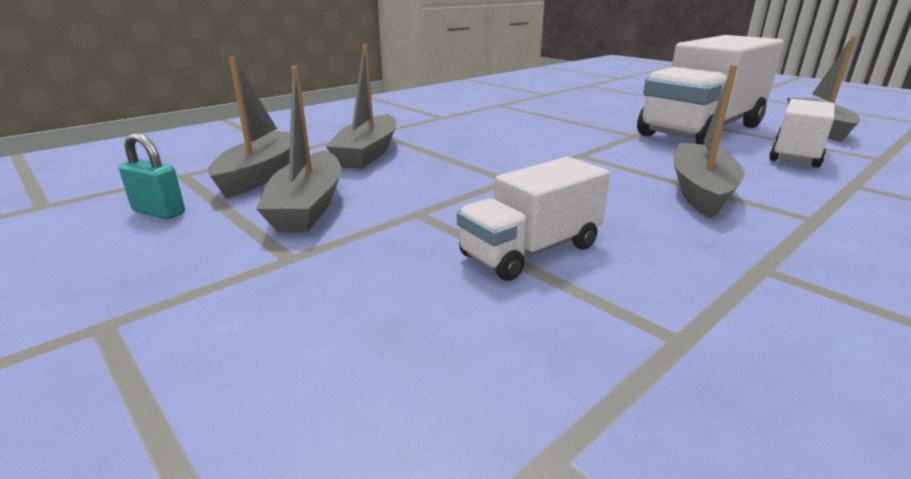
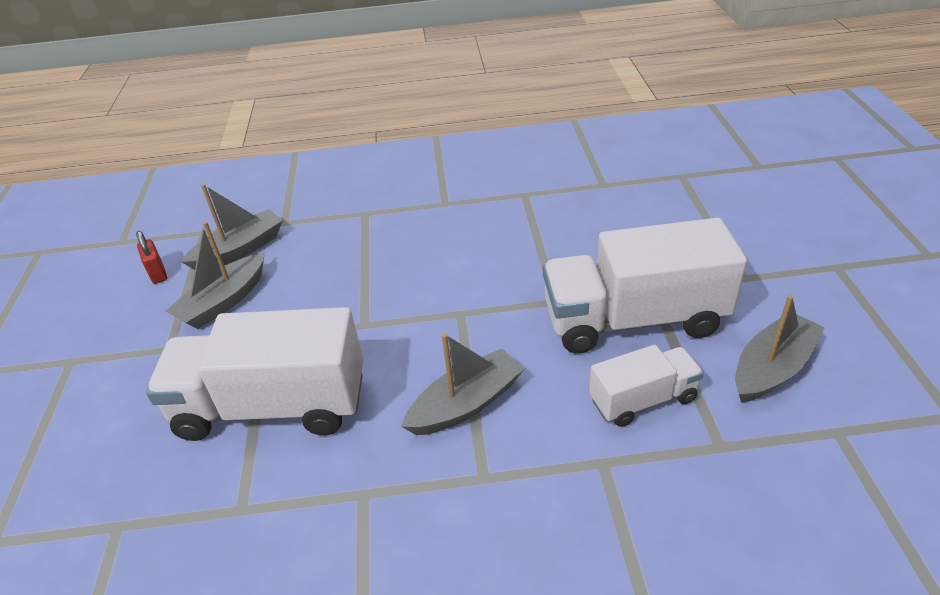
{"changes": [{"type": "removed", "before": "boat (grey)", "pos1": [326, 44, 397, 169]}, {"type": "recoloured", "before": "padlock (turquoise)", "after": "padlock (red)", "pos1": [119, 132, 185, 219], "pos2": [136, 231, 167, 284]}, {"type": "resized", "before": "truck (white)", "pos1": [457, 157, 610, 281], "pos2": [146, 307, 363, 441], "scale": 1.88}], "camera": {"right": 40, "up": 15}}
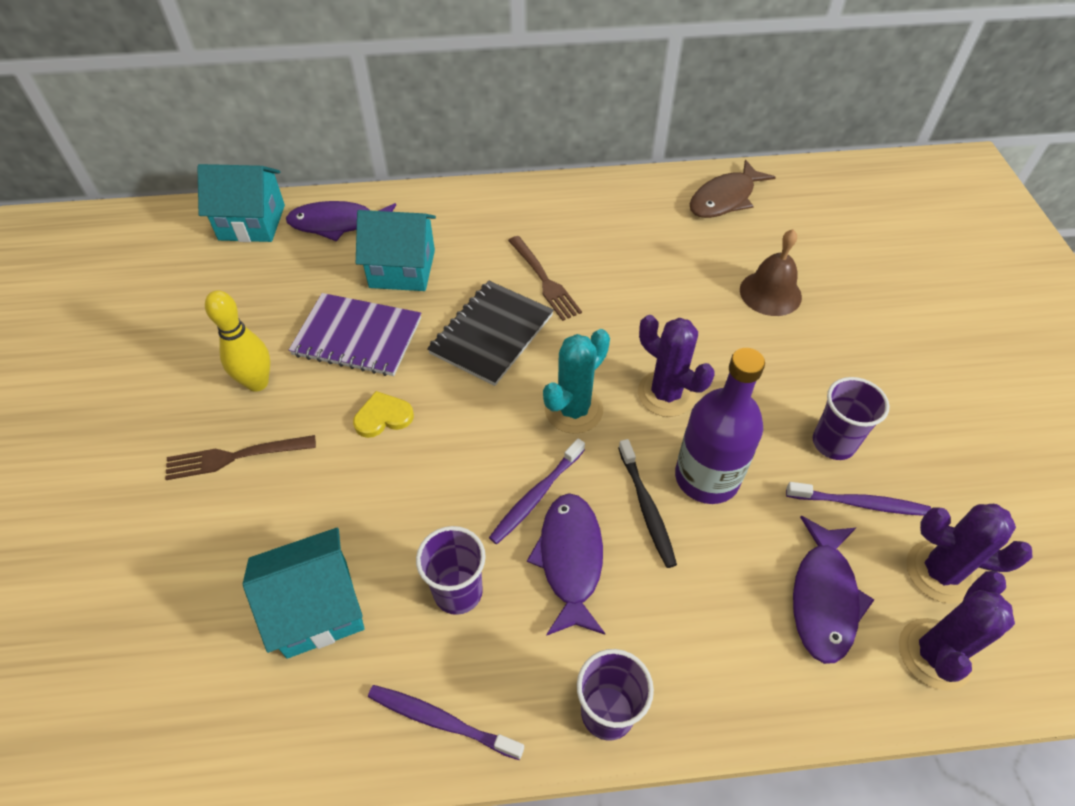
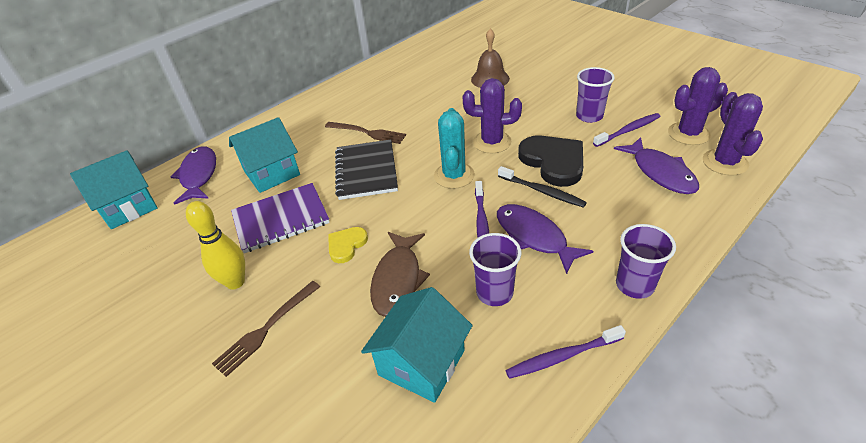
{"changes": [{"type": "moved", "before": "fish (brown)", "pos1": [690, 160, 776, 218], "pos2": [370, 232, 430, 317]}, {"type": "replaced", "before": "bottle (purple)", "after": "heart (black)", "pos1": [675, 348, 765, 504], "pos2": [518, 135, 583, 187]}, {"type": "turned", "before": "fish (purple)", "pos1": [286, 201, 396, 241], "pos2": [171, 146, 216, 205], "turn": 120}], "camera": {"right": -35, "up": -10}}
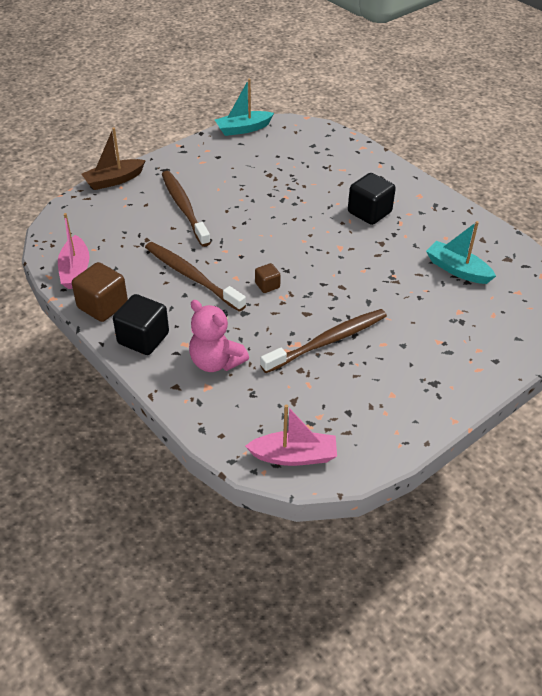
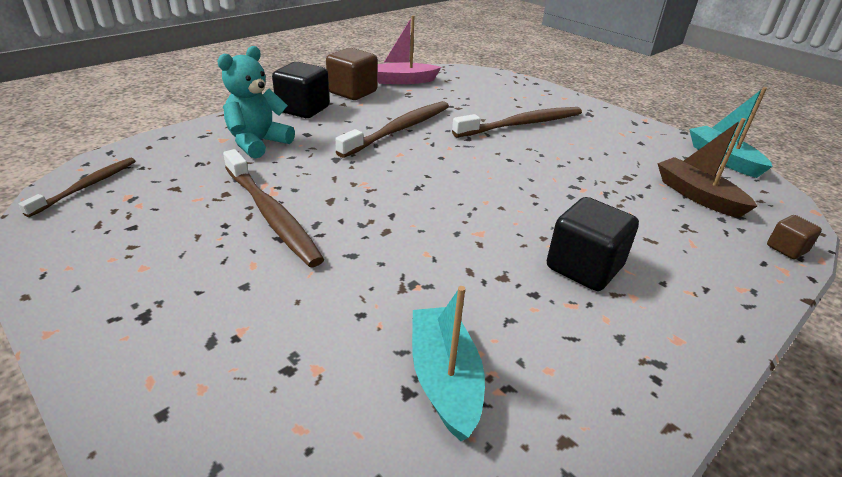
{"changes": [{"type": "moved", "before": "boat (brown)", "pos1": [82, 128, 146, 190], "pos2": [657, 118, 757, 218]}, {"type": "moved", "before": "cube (brown)", "pos1": [255, 263, 281, 293], "pos2": [767, 215, 822, 259]}, {"type": "replaced", "before": "boat (pink)", "after": "toothbrush (brown)", "pos1": [245, 404, 337, 466], "pos2": [19, 158, 135, 217]}, {"type": "recoloured", "before": "teddy bear (pink)", "after": "teddy bear (turquoise)", "pos1": [189, 300, 249, 372], "pos2": [218, 46, 295, 159]}, {"type": "turned", "before": "boat (turquoise)", "pos1": [426, 221, 496, 284], "pos2": [412, 286, 485, 441], "turn": -45}], "camera": {"right": 85, "up": -10}}
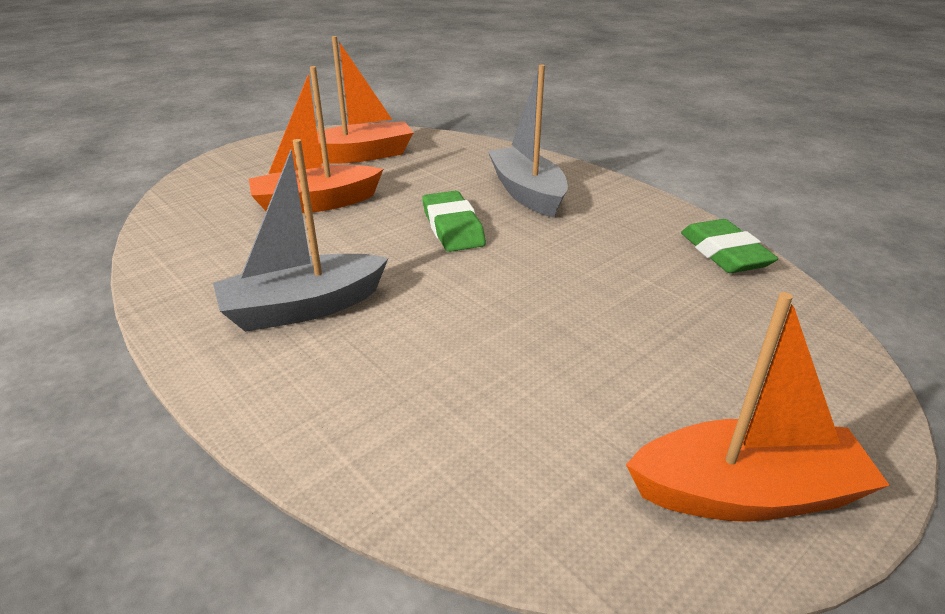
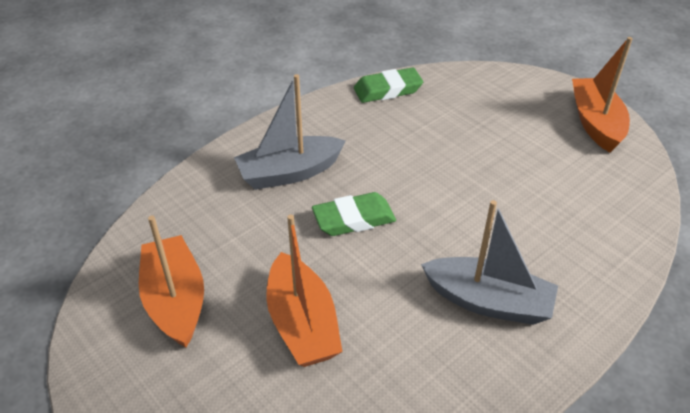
{"changes": [{"type": "turned", "before": "boat (grey)", "pos1": [213, 139, 388, 332], "pos2": [421, 200, 558, 325], "turn": -45}], "camera": {"right": -90, "up": 10}}
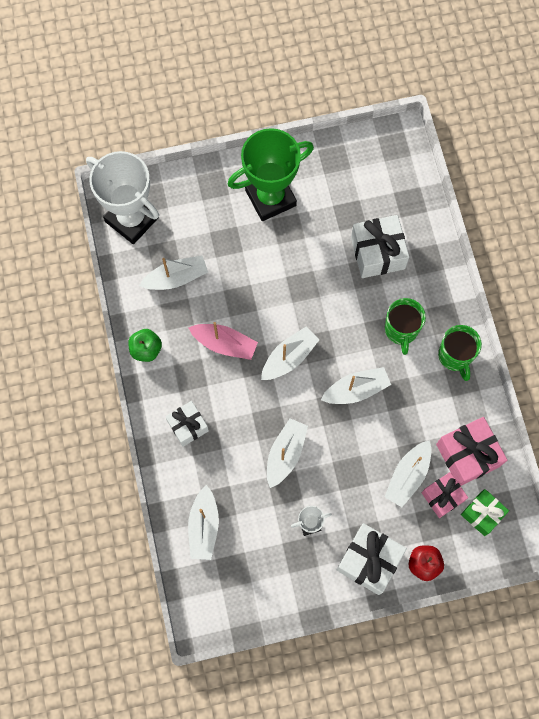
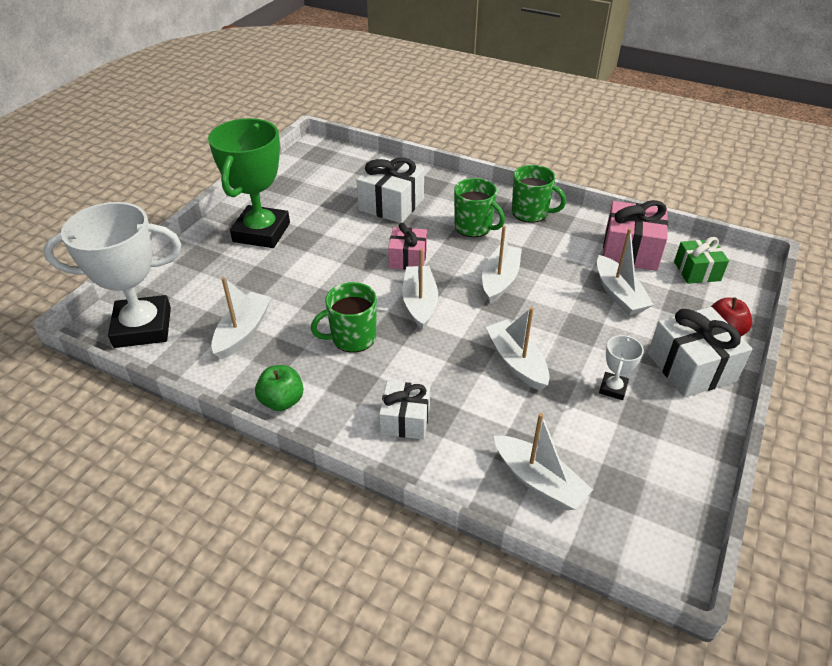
{"changes": [{"type": "moved", "before": "gift (pink)", "pos1": [421, 472, 468, 518], "pos2": [388, 223, 427, 270]}, {"type": "replaced", "before": "boat (pink)", "after": "mug (green)", "pos1": [188, 322, 258, 360], "pos2": [311, 282, 377, 353]}], "camera": {"right": -50, "up": -30}}
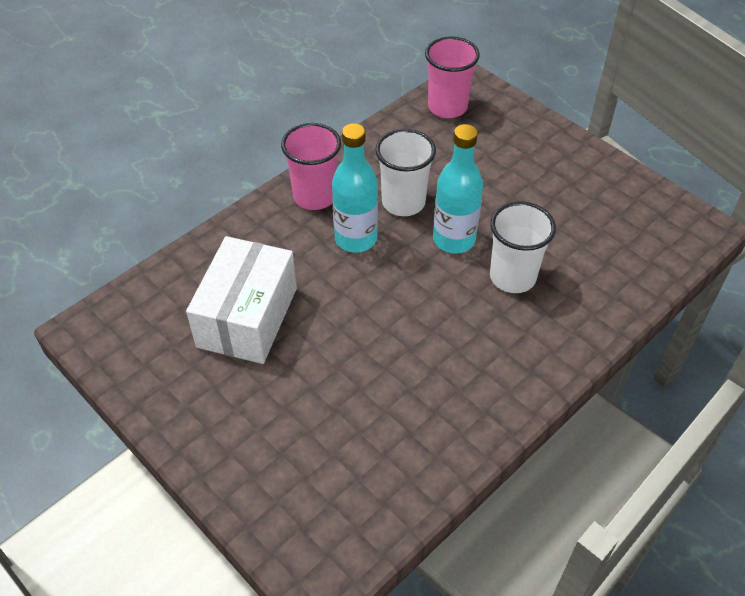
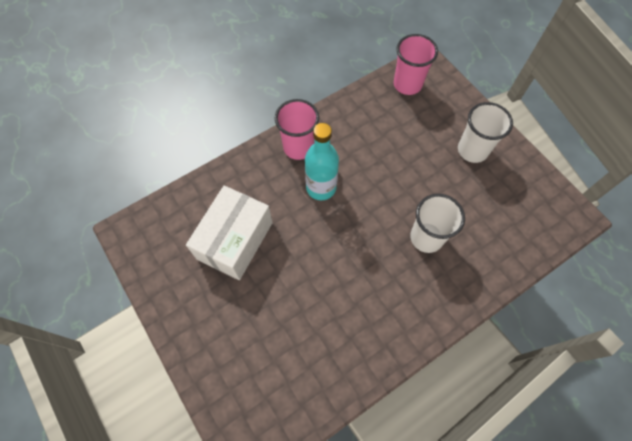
{"changes": [{"type": "removed", "before": "bottle (turquoise)", "pos1": [433, 124, 483, 253]}, {"type": "moved", "before": "cup (white)", "pos1": [376, 129, 436, 216], "pos2": [458, 102, 513, 163]}], "camera": {"right": 10, "up": 15}}
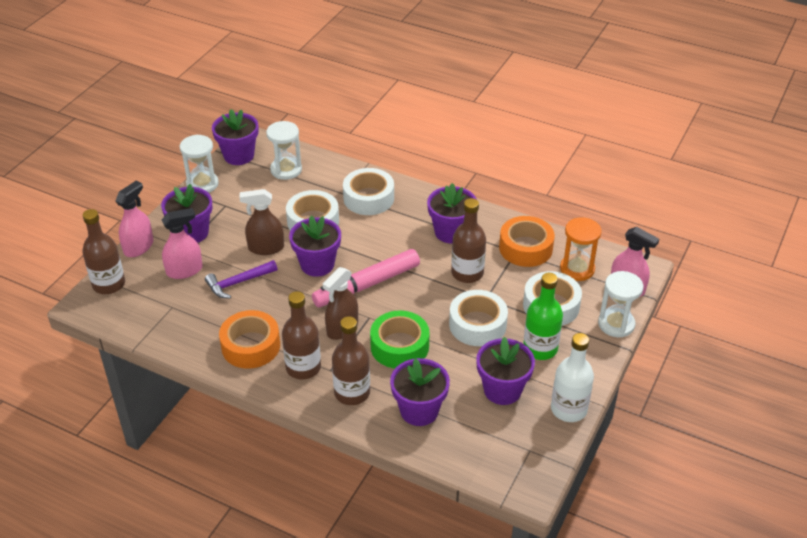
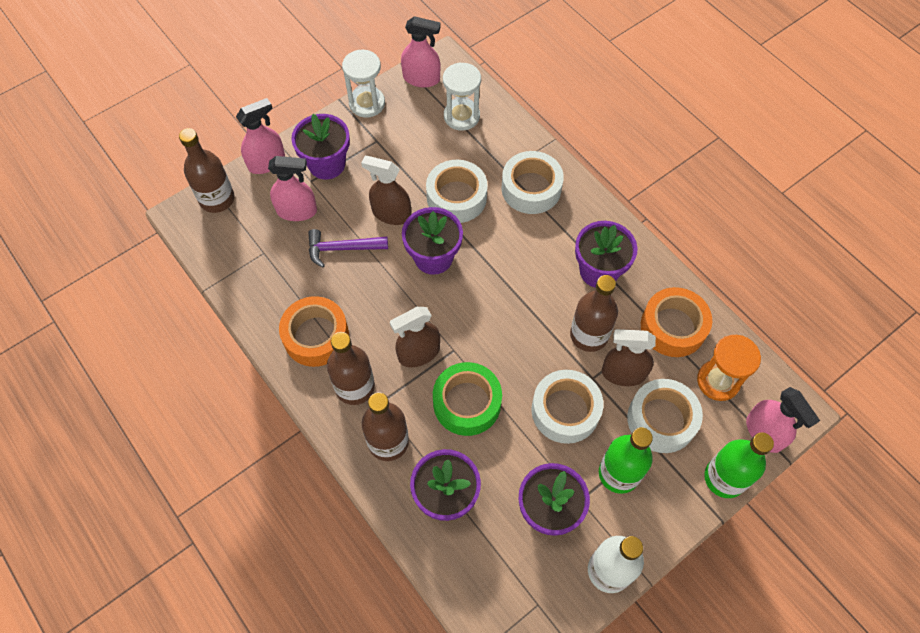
{"changes": [{"type": "removed", "before": "marker (pink)", "pos1": [312, 249, 420, 307]}, {"type": "added", "after": "spray bottle (brown)", "pos2": [602, 329, 656, 386]}, {"type": "replaced", "before": "flower pot (purple)", "after": "spray bottle (pink)", "pos1": [212, 109, 259, 165], "pos2": [401, 16, 441, 87]}, {"type": "replaced", "before": "hourglass (white)", "after": "bottle (green)", "pos1": [598, 271, 643, 337], "pos2": [704, 432, 774, 498]}], "camera": {"right": 25, "up": 20}}
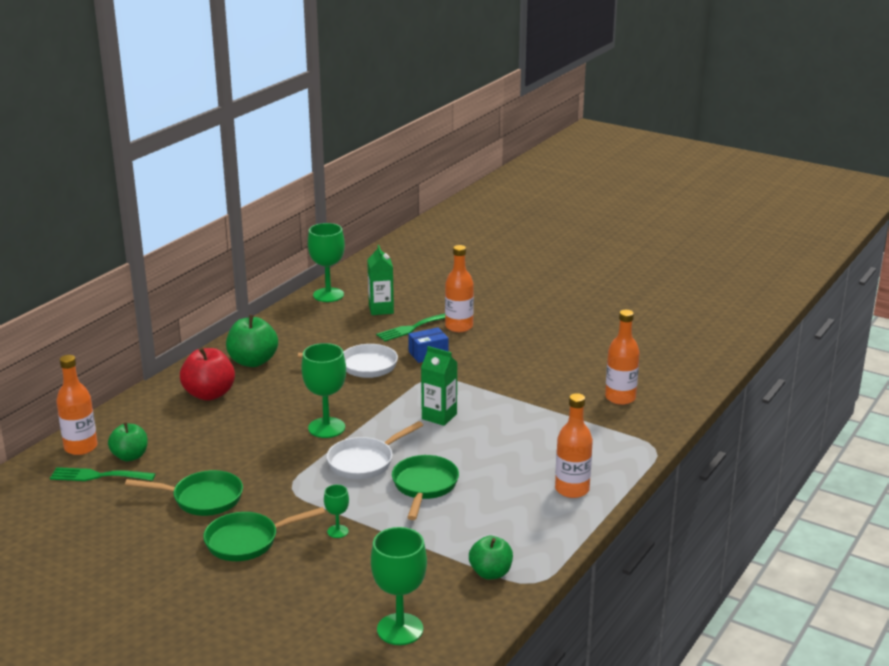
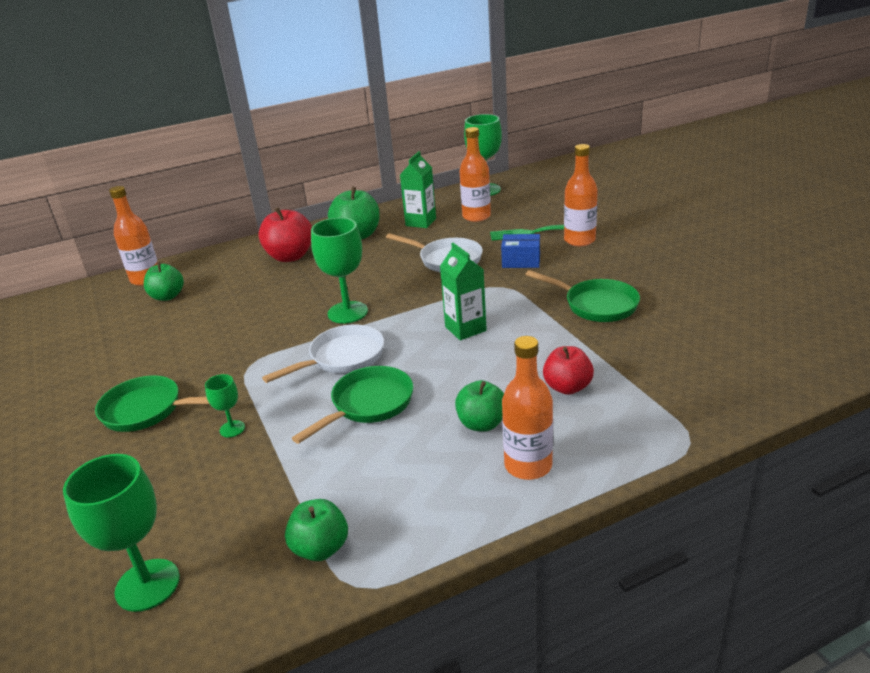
{"changes": [{"type": "removed", "before": "fork (green)", "pos1": [50, 467, 155, 481]}, {"type": "added", "after": "apple (green)", "pos2": [455, 380, 504, 431]}, {"type": "added", "after": "apple (red)", "pos2": [543, 346, 594, 395]}, {"type": "moved", "before": "pan (green)", "pos1": [125, 470, 243, 516], "pos2": [525, 270, 640, 322]}, {"type": "moved", "before": "carton (green)", "pos1": [367, 245, 394, 315], "pos2": [400, 151, 436, 228]}, {"type": "moved", "before": "bottle (orange)", "pos1": [605, 310, 640, 405], "pos2": [460, 127, 491, 222]}, {"type": "turned", "before": "pan (white)", "pos1": [327, 421, 423, 479], "pos2": [262, 325, 384, 383], "turn": 150}], "camera": {"right": 35, "up": 5}}
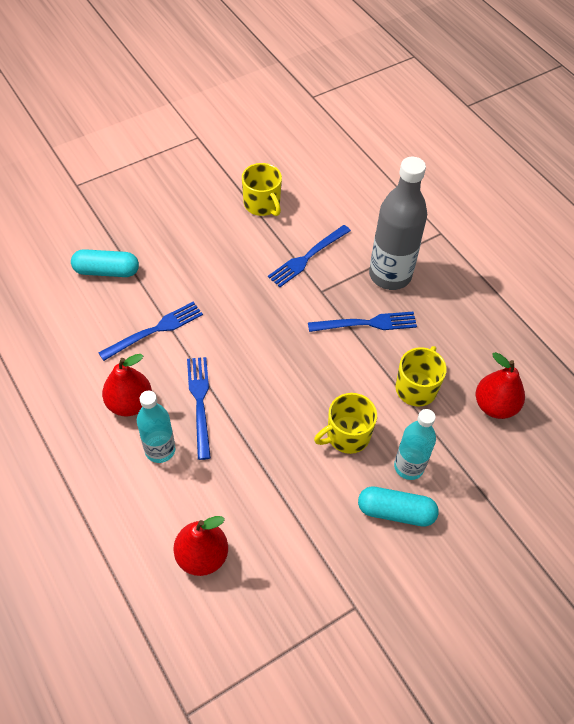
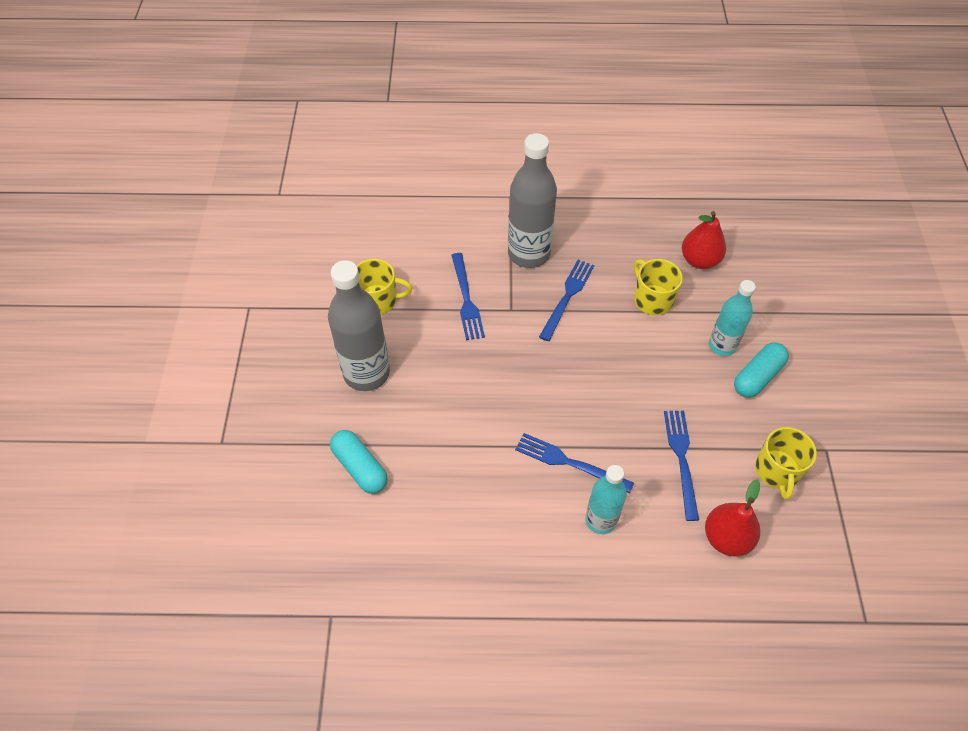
{"changes": [{"type": "removed", "before": "pear (red)", "pos1": [102, 354, 152, 416]}, {"type": "added", "after": "bottle (grey)", "pos2": [328, 260, 390, 391]}, {"type": "moved", "before": "fork (blue)", "pos1": [98, 302, 203, 361], "pos2": [664, 411, 699, 521]}, {"type": "moved", "before": "mug (yellow)", "pos1": [314, 393, 377, 454], "pos2": [755, 427, 817, 500]}, {"type": "turned", "before": "capsule (turquoise)", "pos1": [71, 249, 139, 277], "pos2": [330, 430, 388, 494], "turn": -75}], "camera": {"right": -55, "up": 0}}
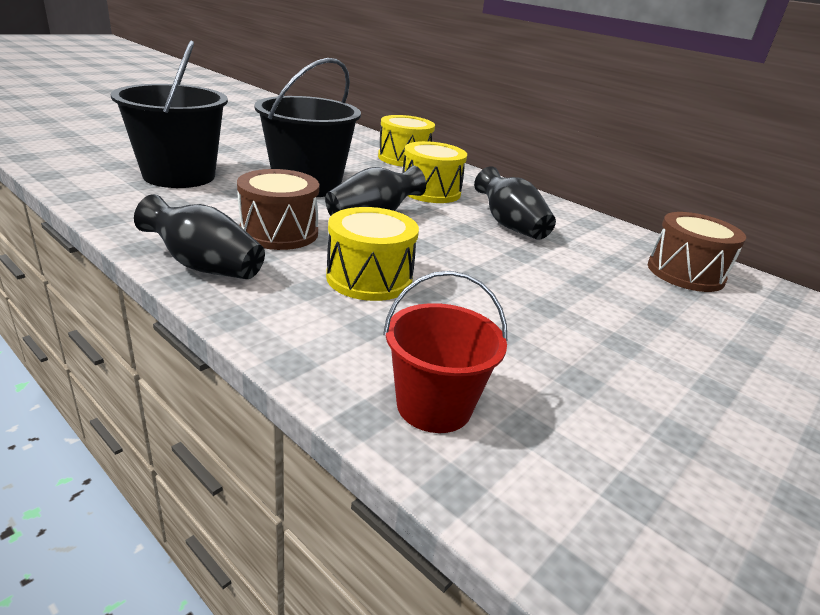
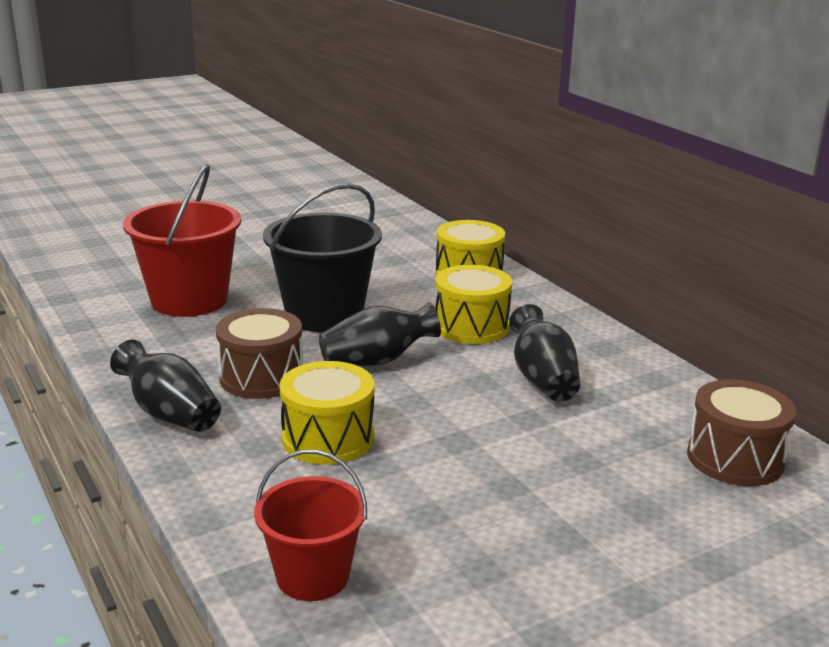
{"changes": [{"type": "recoloured", "before": "bucket (black)", "after": "bucket (red)", "pos1": [111, 40, 228, 188], "pos2": [123, 164, 241, 317]}], "camera": {"right": 20, "up": -5}}
